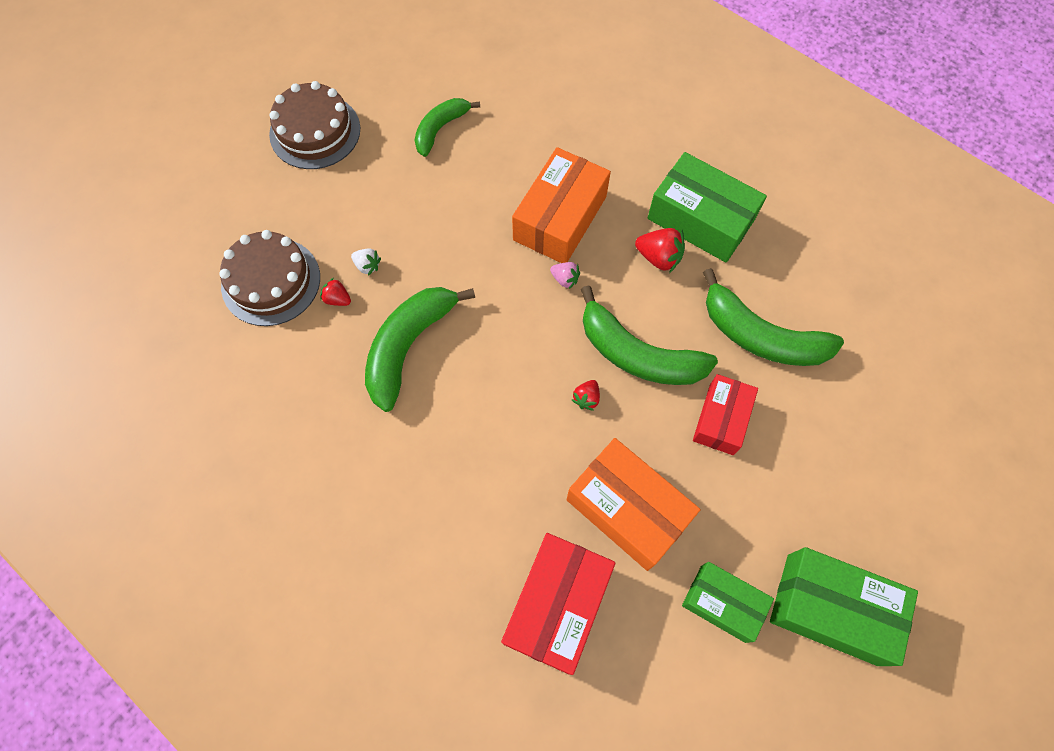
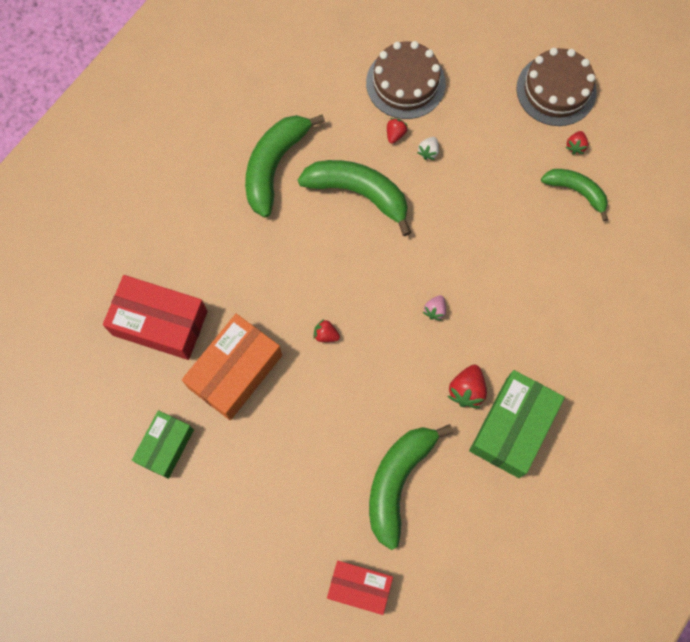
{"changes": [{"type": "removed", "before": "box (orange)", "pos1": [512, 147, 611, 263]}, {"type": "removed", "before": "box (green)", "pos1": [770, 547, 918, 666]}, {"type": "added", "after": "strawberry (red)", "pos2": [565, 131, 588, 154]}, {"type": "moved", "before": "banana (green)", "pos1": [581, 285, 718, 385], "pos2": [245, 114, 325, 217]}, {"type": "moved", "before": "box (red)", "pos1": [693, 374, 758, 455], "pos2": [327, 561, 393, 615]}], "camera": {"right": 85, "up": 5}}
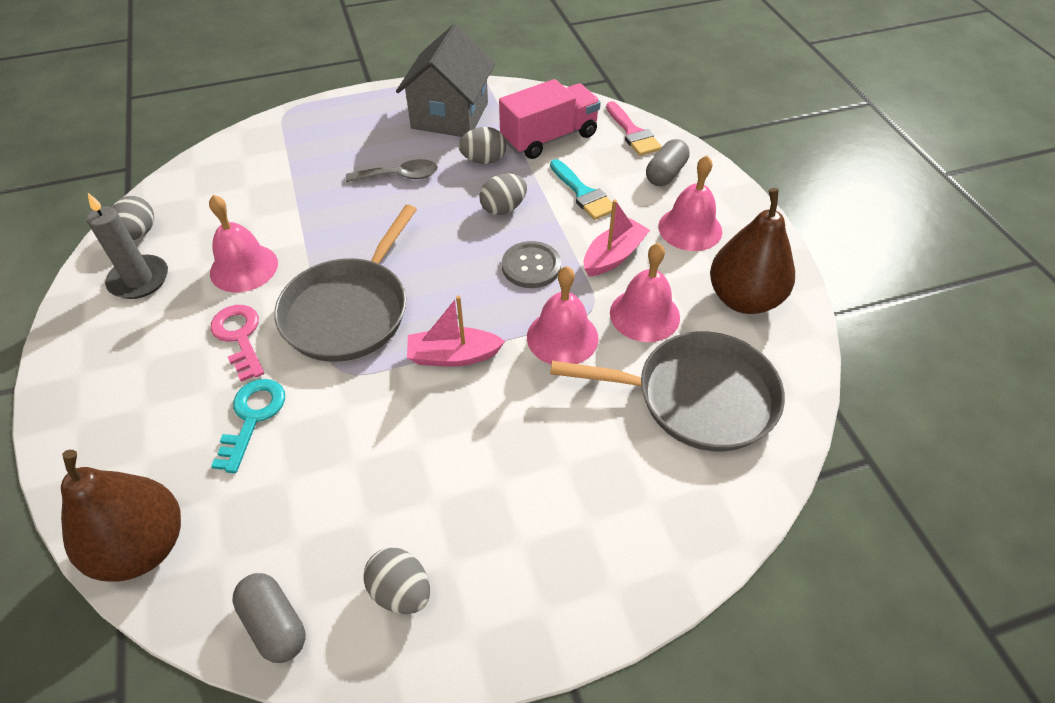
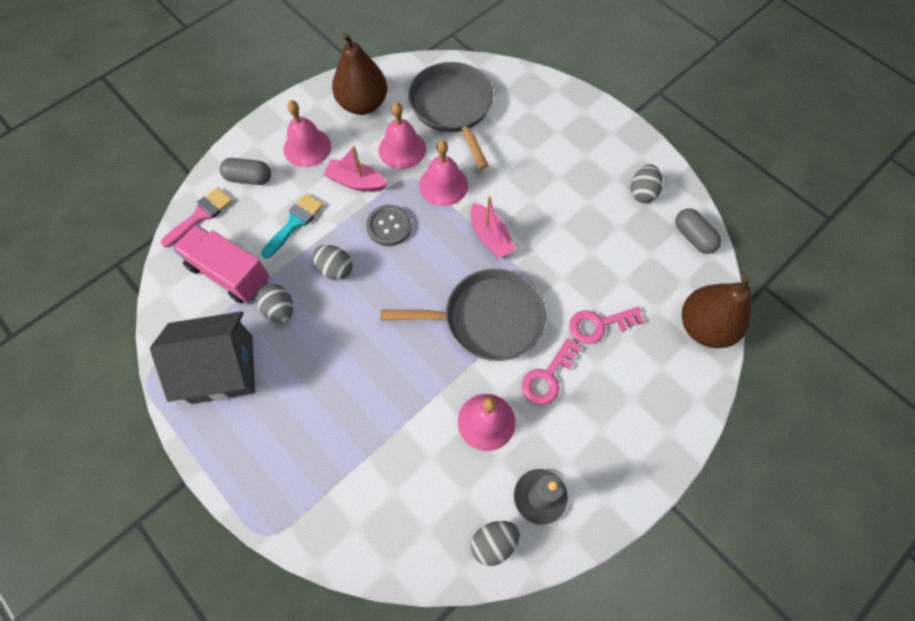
{"changes": [{"type": "removed", "before": "spoon (grey)", "pos1": [346, 159, 438, 182]}, {"type": "recoloured", "before": "key (turquoise)", "after": "key (pink)", "pos1": [211, 379, 285, 473], "pos2": [569, 307, 644, 344]}, {"type": "turned", "before": "capsule (grey)", "pos1": [232, 573, 305, 663], "pos2": [675, 208, 721, 254], "turn": -60}], "camera": {"right": -115, "up": 15}}
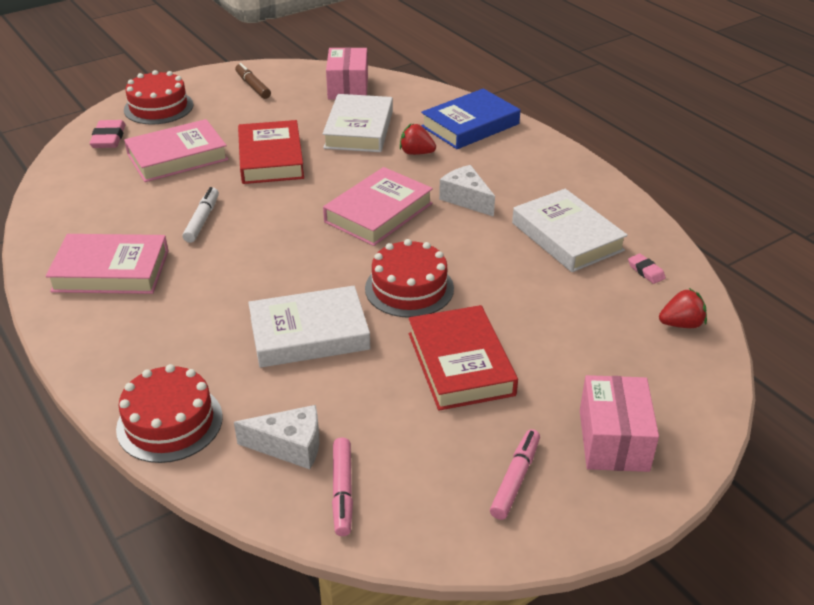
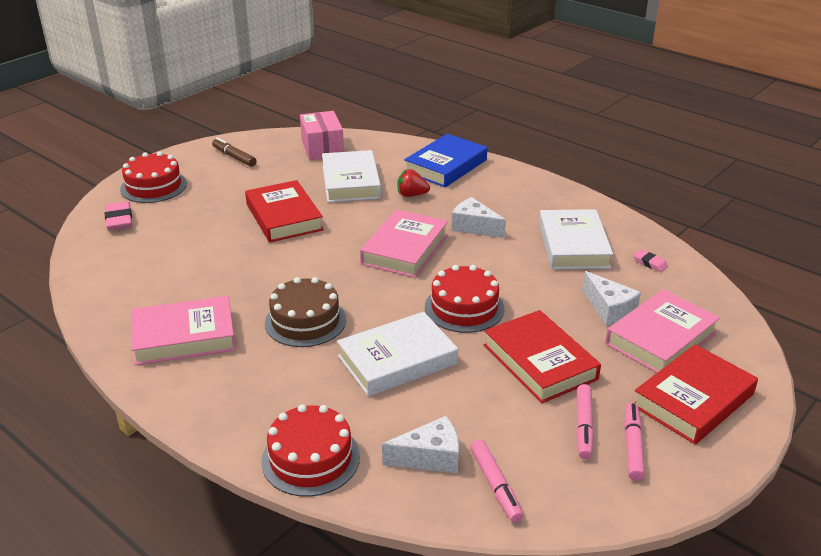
{"changes": [{"type": "removed", "before": "marker (white)", "pos1": [183, 187, 219, 243]}, {"type": "removed", "before": "strawberry (red)", "pos1": [659, 288, 707, 328]}, {"type": "added", "after": "cake (brown)", "pos2": [265, 277, 346, 347]}, {"type": "added", "after": "marker (pink)", "pos2": [576, 384, 594, 459]}, {"type": "added", "after": "cheese (white)", "pos2": [582, 271, 641, 326]}, {"type": "moved", "before": "book (pink)", "pos1": [124, 119, 229, 182], "pos2": [605, 289, 720, 373]}, {"type": "replaced", "before": "box (pink)", "after": "book (red)", "pos1": [580, 375, 659, 472], "pos2": [635, 344, 758, 445]}, {"type": "turned", "before": "book (white)", "pos1": [512, 189, 628, 272], "pos2": [539, 209, 613, 269], "turn": 45}], "camera": {"right": -15, "up": -5}}
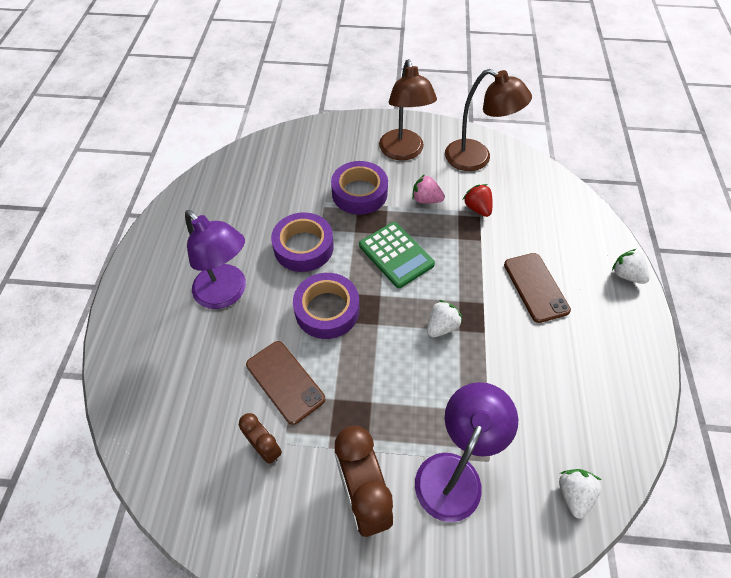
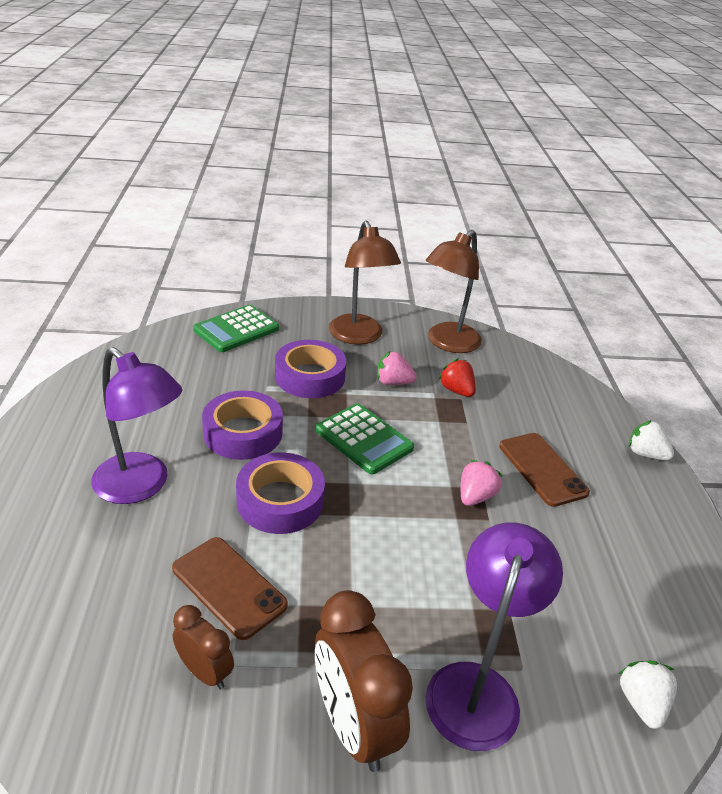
{"changes": [{"type": "removed", "before": "strawberry (white)", "pos1": [427, 300, 462, 337]}, {"type": "added", "after": "calculator (green)", "pos2": [193, 305, 279, 352]}, {"type": "added", "after": "strawberry (pink)", "pos2": [461, 460, 503, 506]}, {"type": "turned", "before": "lamp (brown)", "pos1": [445, 69, 532, 171], "pos2": [426, 230, 482, 353], "turn": 105}], "camera": {"right": -10, "up": -20}}
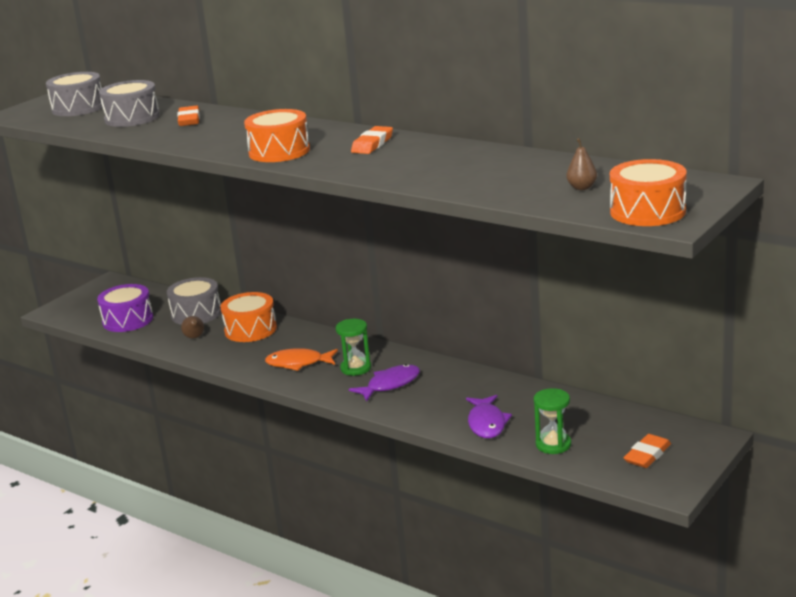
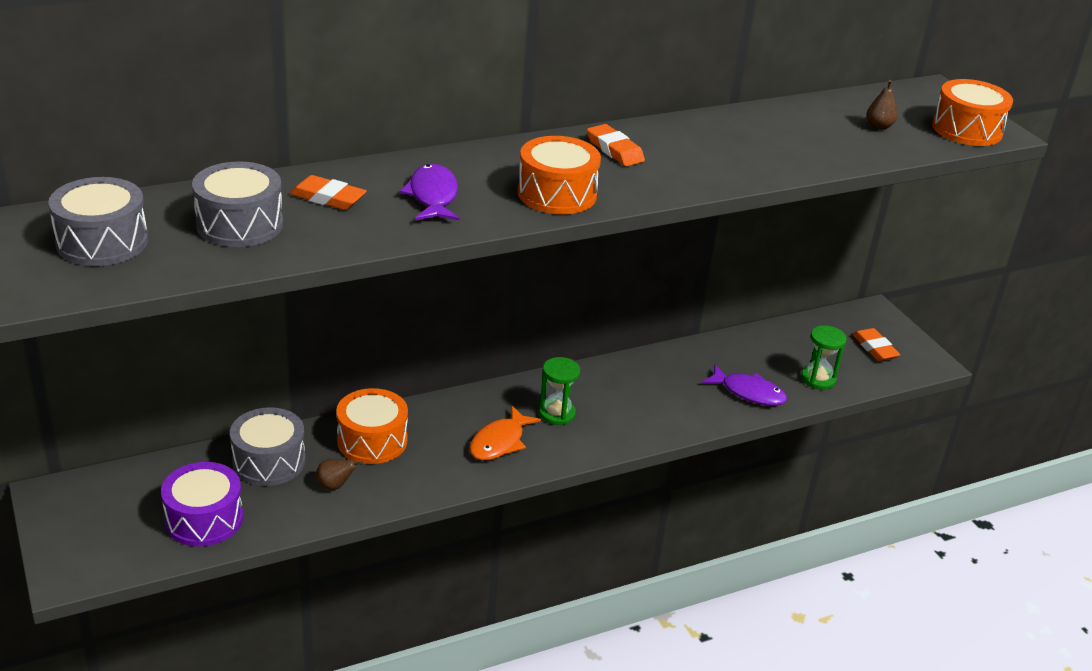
{"changes": [{"type": "moved", "before": "fish (purple)", "pos1": [349, 364, 420, 401], "pos2": [400, 164, 459, 220]}], "camera": {"right": -65, "up": 10}}
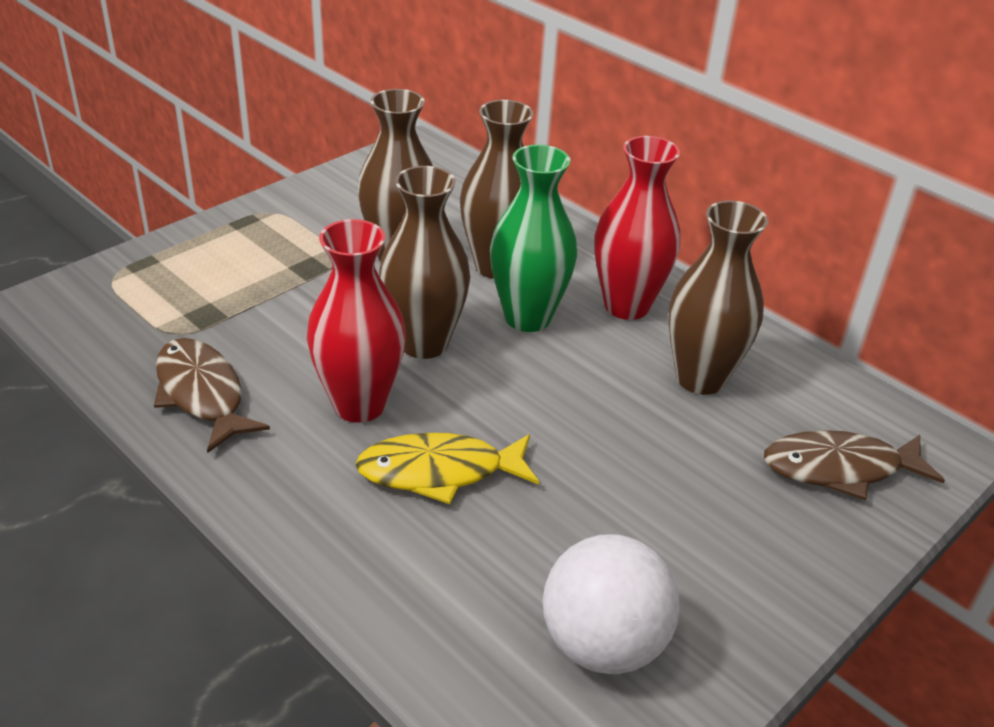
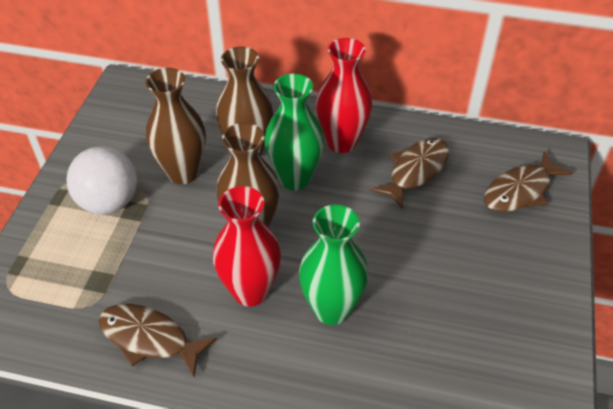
{"changes": [{"type": "moved", "before": "ball (white)", "pos1": [543, 534, 680, 674], "pos2": [66, 146, 137, 214]}, {"type": "replaced", "before": "fish (yellow)", "after": "vase (green)", "pos1": [355, 433, 539, 504], "pos2": [299, 205, 368, 325]}, {"type": "replaced", "before": "vase (brown)", "after": "fish (brown)", "pos1": [668, 201, 768, 395], "pos2": [370, 138, 449, 209]}], "camera": {"right": -30, "up": 10}}
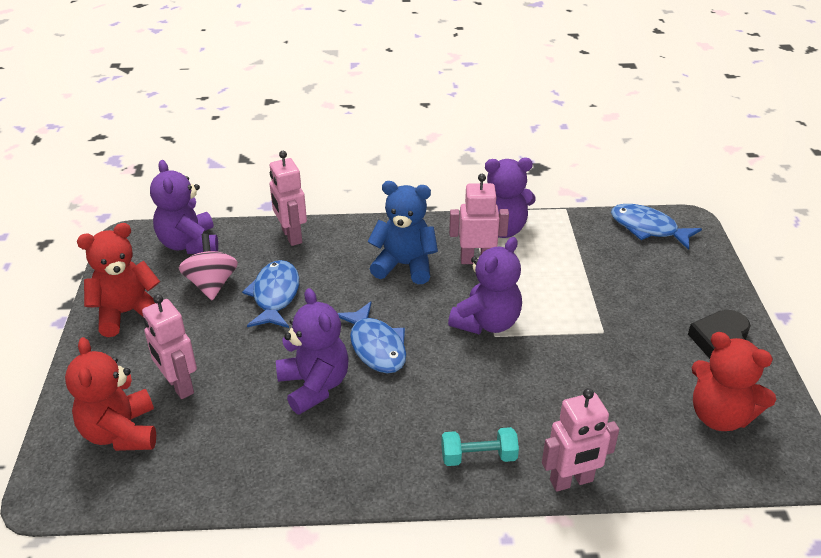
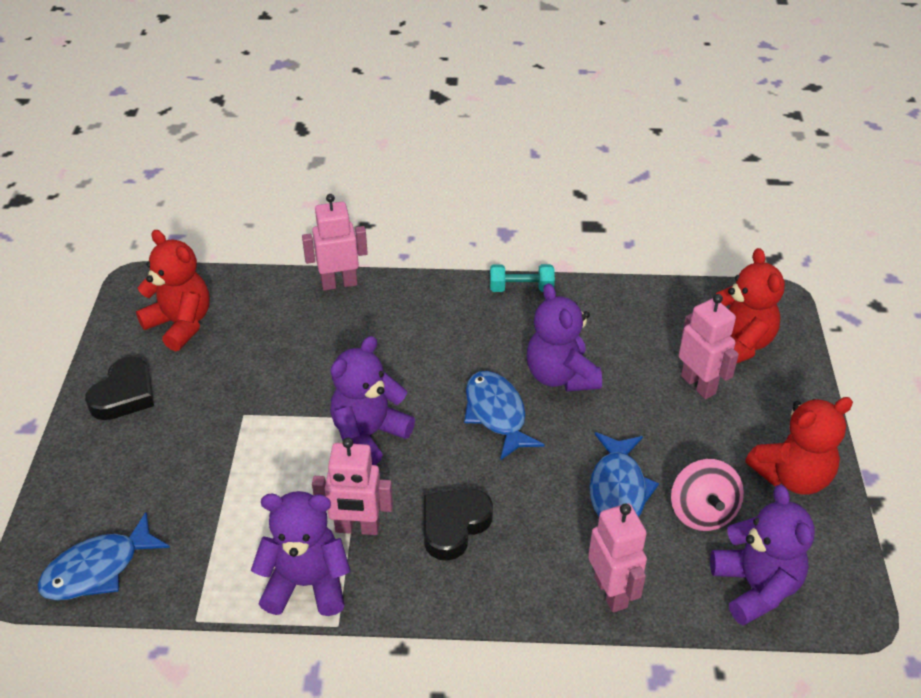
{"changes": [{"type": "moved", "before": "dumbbell (turquoise)", "pos1": [441, 427, 519, 466], "pos2": [490, 264, 555, 292]}, {"type": "replaced", "before": "teddy bear (blue)", "after": "heart (black)", "pos1": [368, 181, 438, 284], "pos2": [424, 489, 493, 561]}, {"type": "turned", "before": "fish (blue)", "pos1": [611, 204, 702, 250], "pos2": [37, 512, 170, 600], "turn": 105}], "camera": {"right": -175, "up": 5}}
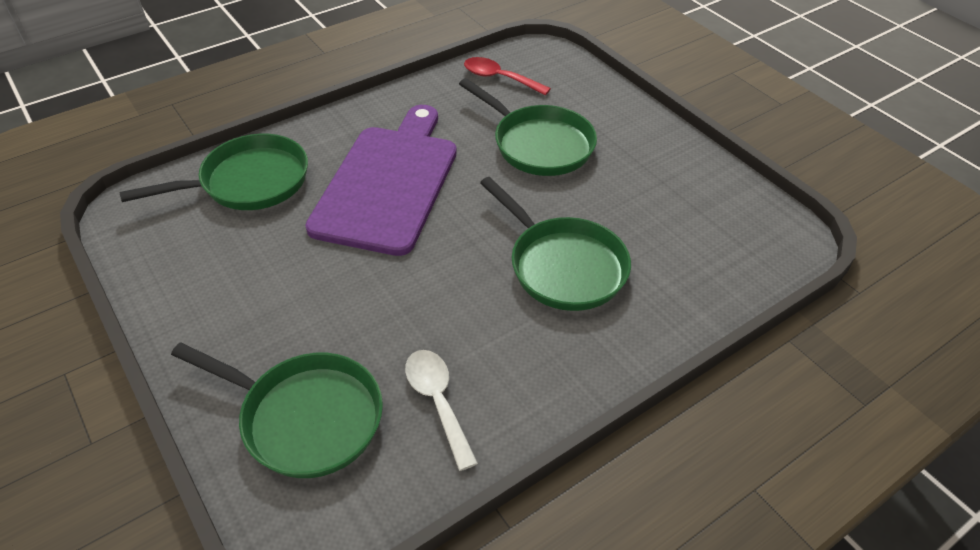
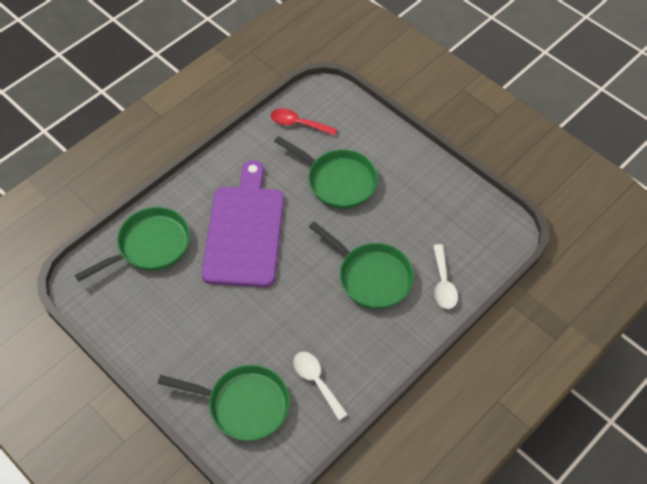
{"changes": [{"type": "added", "after": "spoon (white)", "pos2": [433, 244, 458, 309]}], "camera": {"right": -10, "up": 10}}
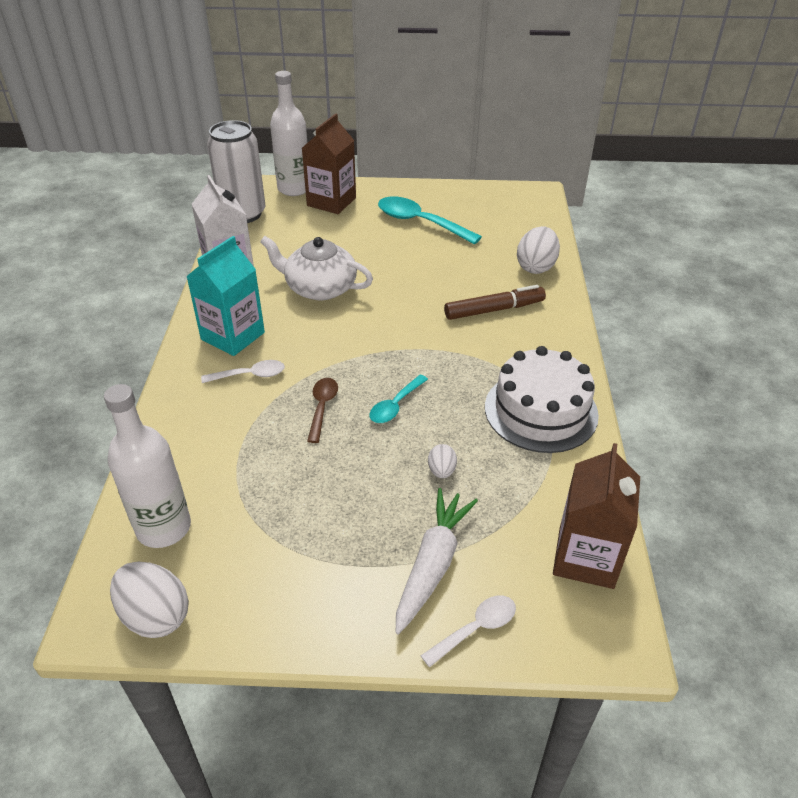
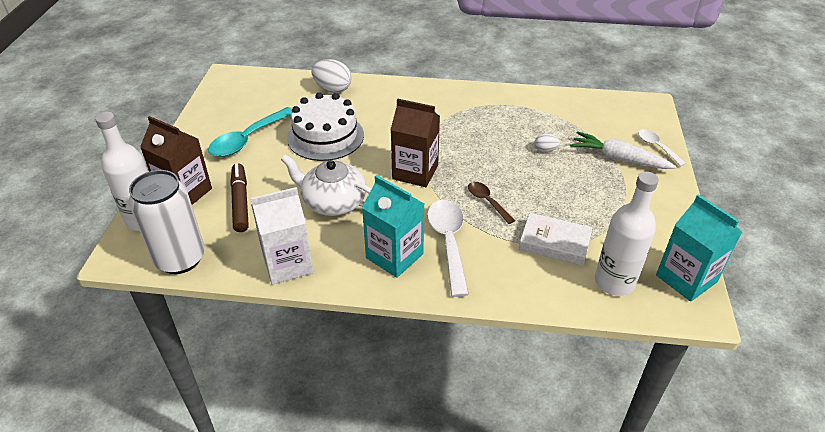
{"changes": [{"type": "removed", "before": "spoon (turquoise)", "pos1": [369, 375, 428, 423]}, {"type": "added", "after": "book (white)", "pos2": [519, 213, 592, 266]}, {"type": "moved", "before": "marker (brown)", "pos1": [444, 285, 546, 320], "pos2": [230, 163, 249, 232]}, {"type": "moved", "before": "cake (white)", "pos1": [485, 346, 599, 453], "pos2": [287, 93, 364, 161]}, {"type": "moved", "before": "carton (brown)", "pos1": [553, 443, 640, 589], "pos2": [391, 99, 440, 187]}, {"type": "replaced", "before": "egg (white)", "after": "carton (turquoise)", "pos1": [110, 562, 189, 638], "pos2": [656, 194, 742, 302]}, {"type": "turned", "before": "teapot (white)", "pos1": [260, 236, 373, 300], "pos2": [281, 154, 371, 216], "turn": 90}, {"type": "turned", "before": "spoon (brown)", "pos1": [307, 378, 338, 443], "pos2": [468, 182, 515, 224], "turn": 45}, {"type": "resized", "before": "spoon (white)", "pos1": [201, 360, 285, 383], "pos2": [427, 200, 469, 297], "scale": 1.77}], "camera": {"right": -85, "up": 0}}
